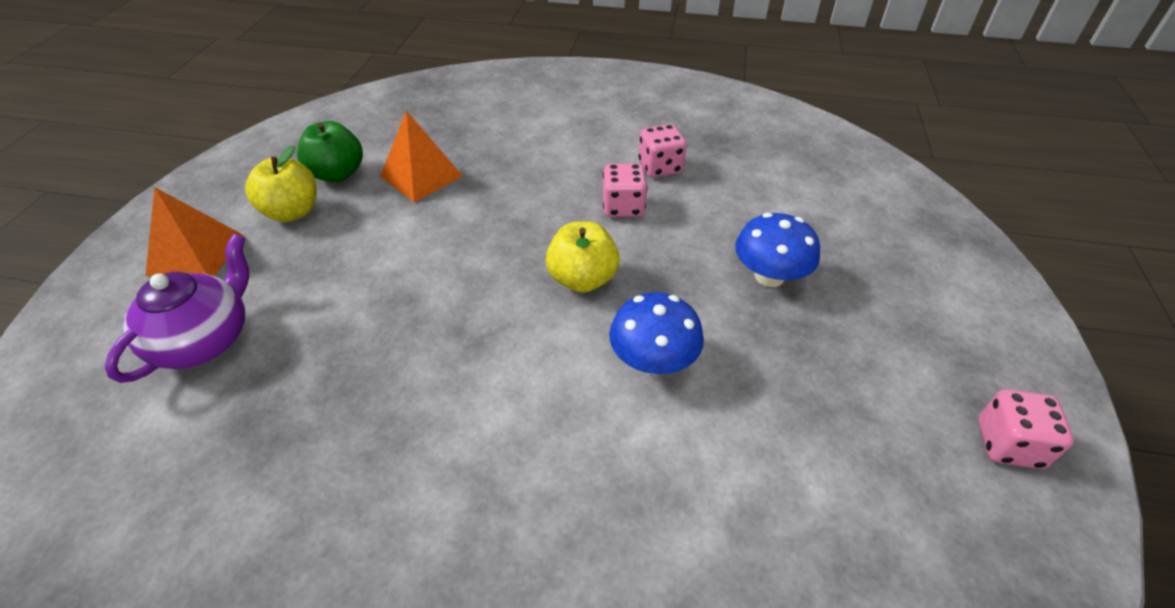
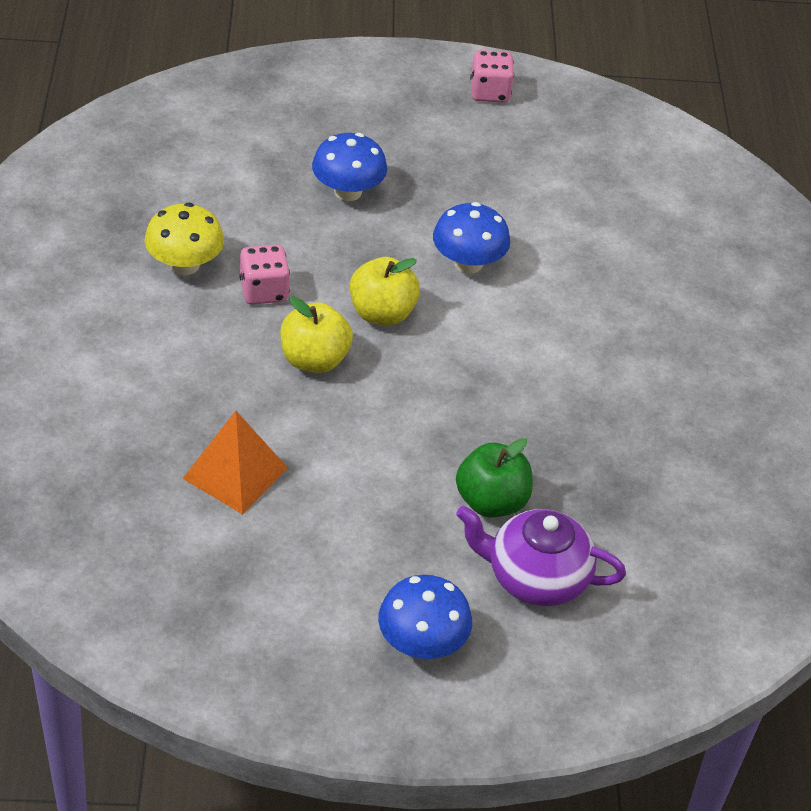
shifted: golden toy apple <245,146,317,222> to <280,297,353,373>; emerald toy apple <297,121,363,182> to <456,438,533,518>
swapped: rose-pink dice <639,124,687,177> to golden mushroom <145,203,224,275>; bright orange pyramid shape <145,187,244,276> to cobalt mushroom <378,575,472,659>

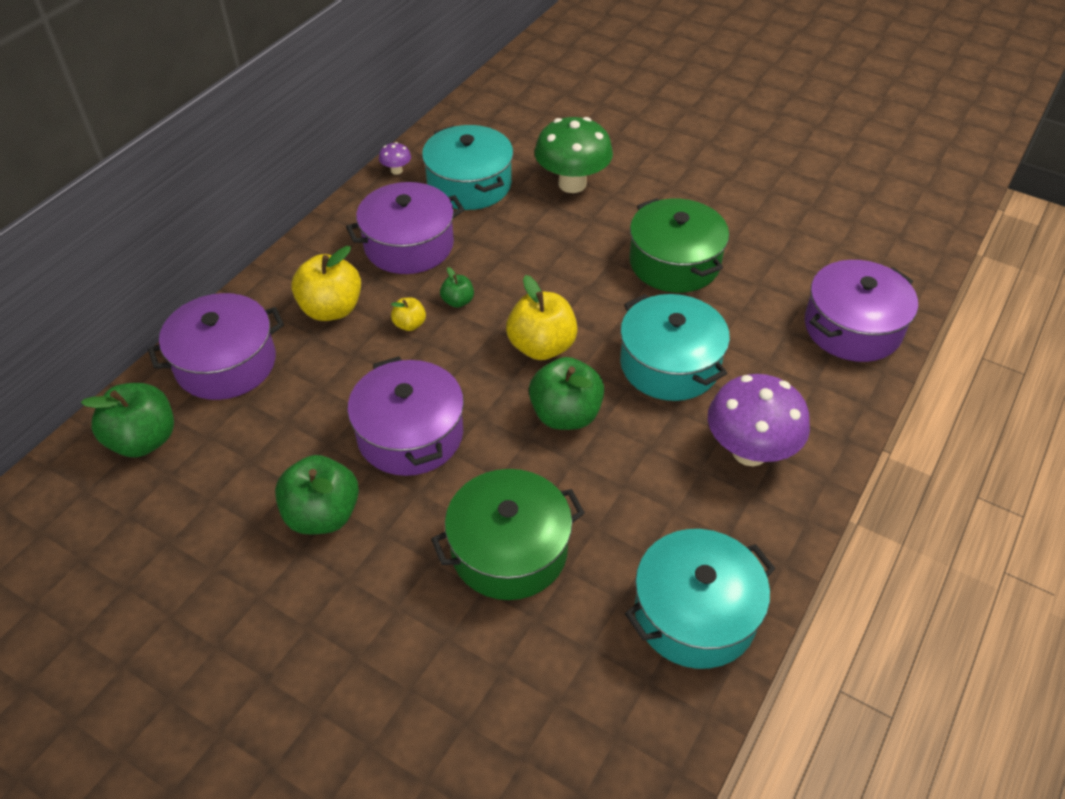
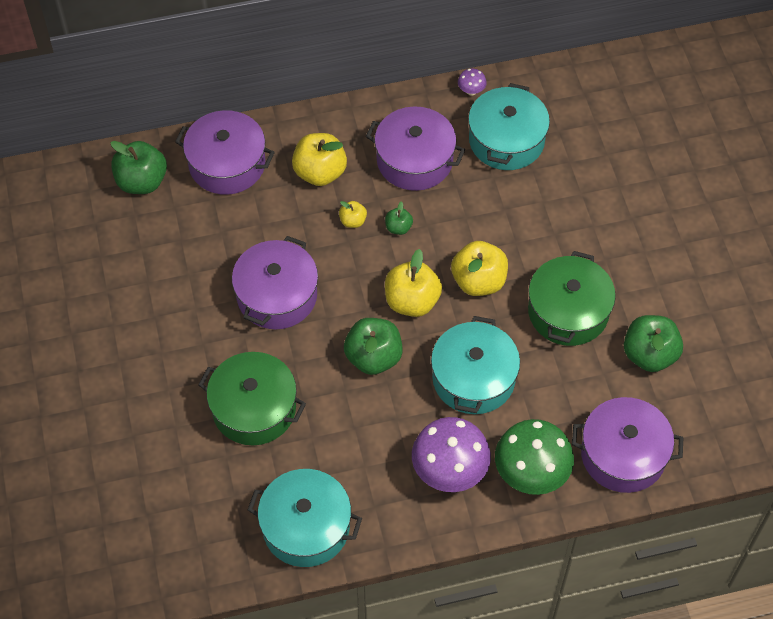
new: golden toy apple <451,241,508,296>
shifted: emerald mushroom <534,117,613,193> to <495,419,574,495>; emerald toy apple <275,455,359,535> to <624,315,683,372>

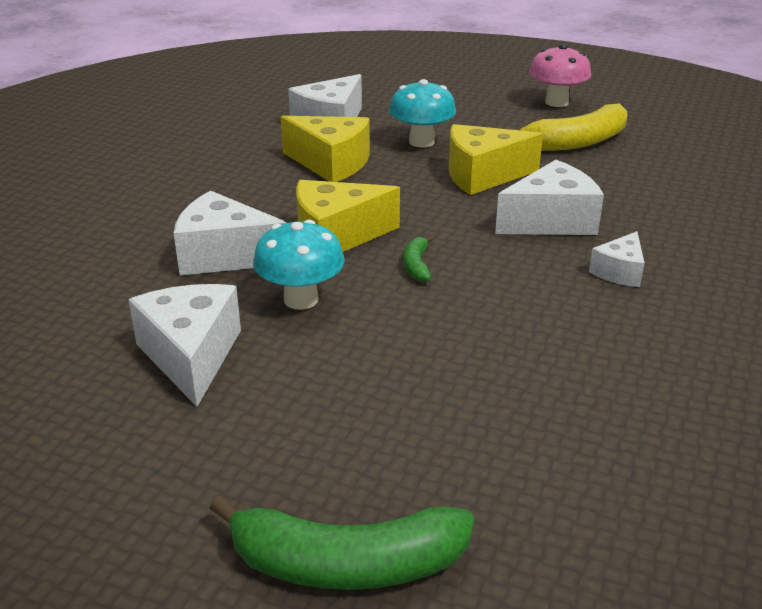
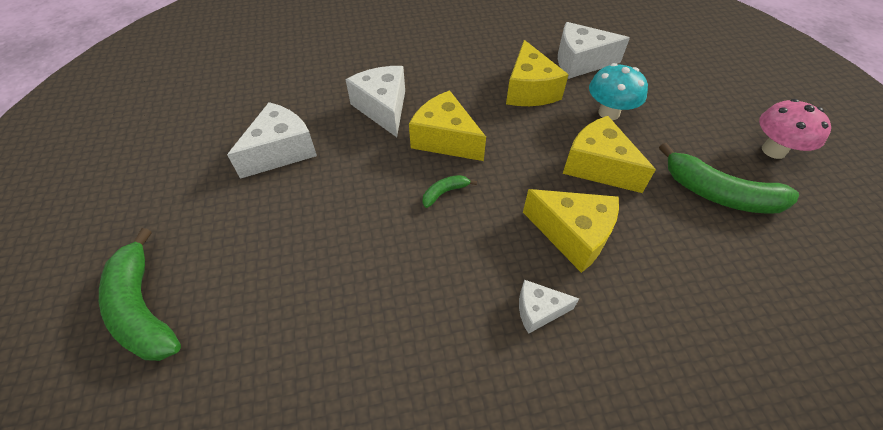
gone: teal mushroom <253,220,345,310>
repainted: pure white piece of cheese <495,160,604,235> to golden piece of cheese <523,189,619,273>; golden banana <505,104,628,151> to emerald banana <659,143,799,214>

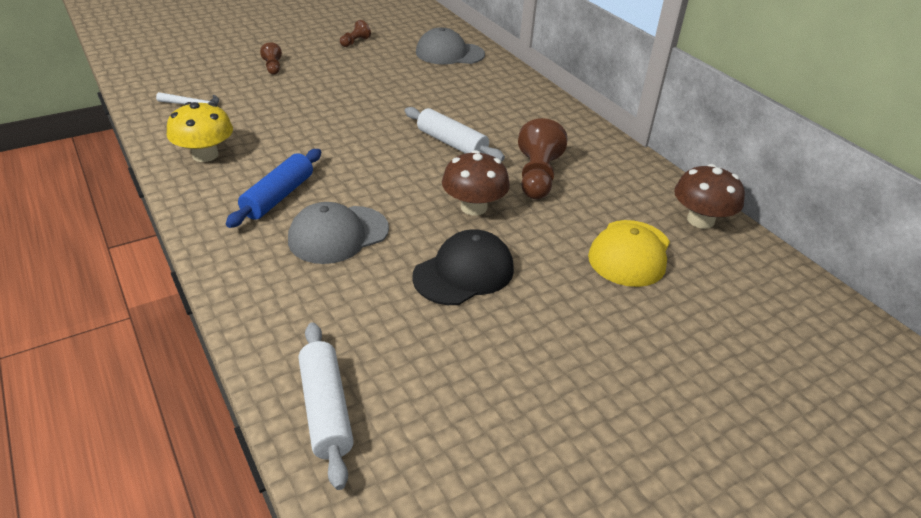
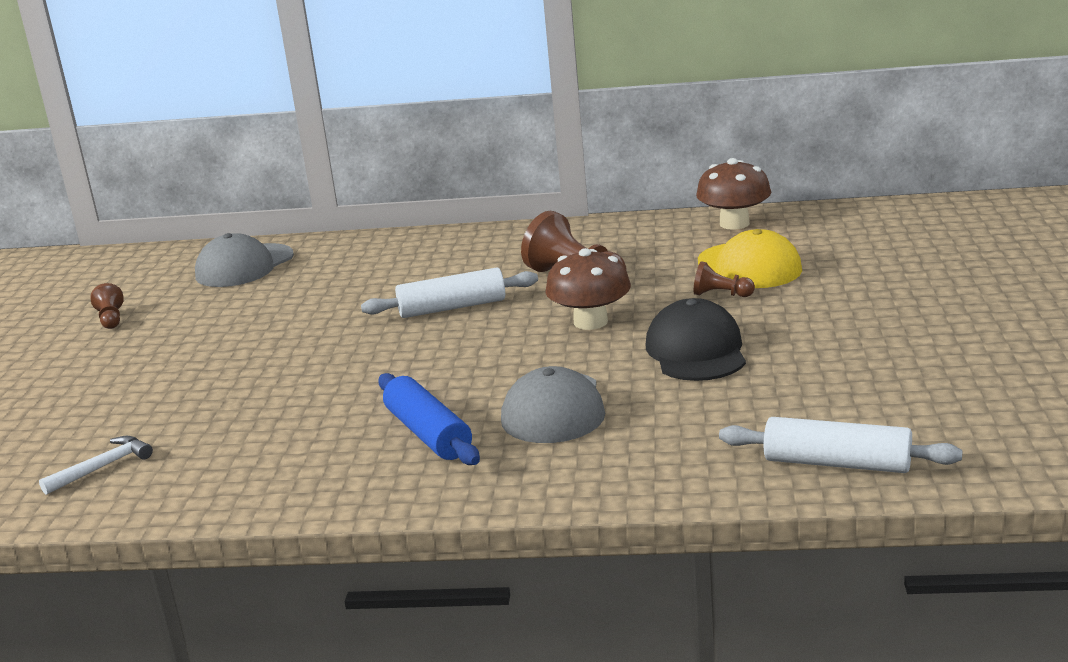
gone: golden mushroom <167,102,233,162>
shifted: dark brown game pawn <260,42,282,75> to <694,261,755,297>

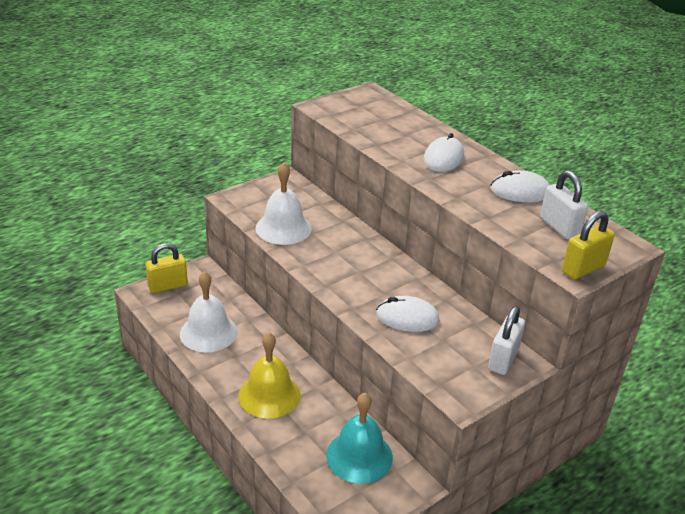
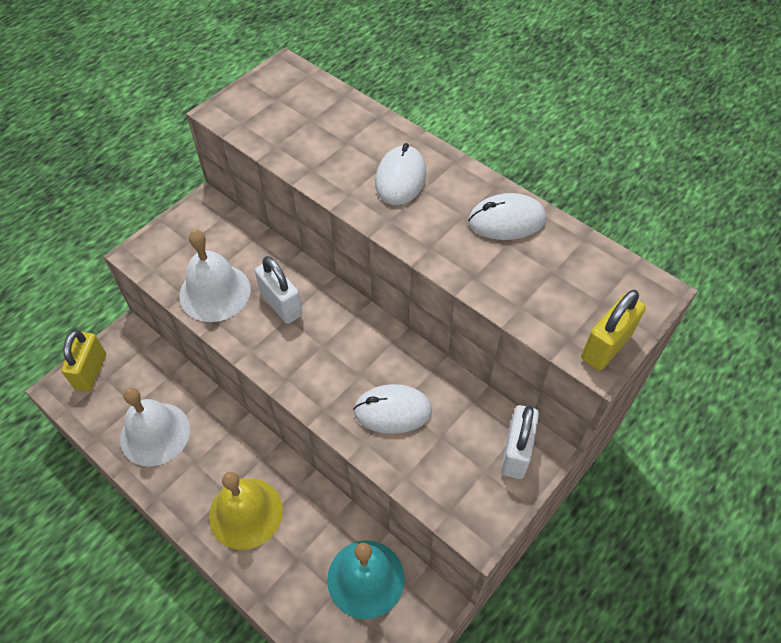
shifted: pure white padlock <540,171,588,239> to <255,256,302,324>
rotated: golden padlock <145,243,188,293> = <61,330,106,391> 45 degrees counterclockwise

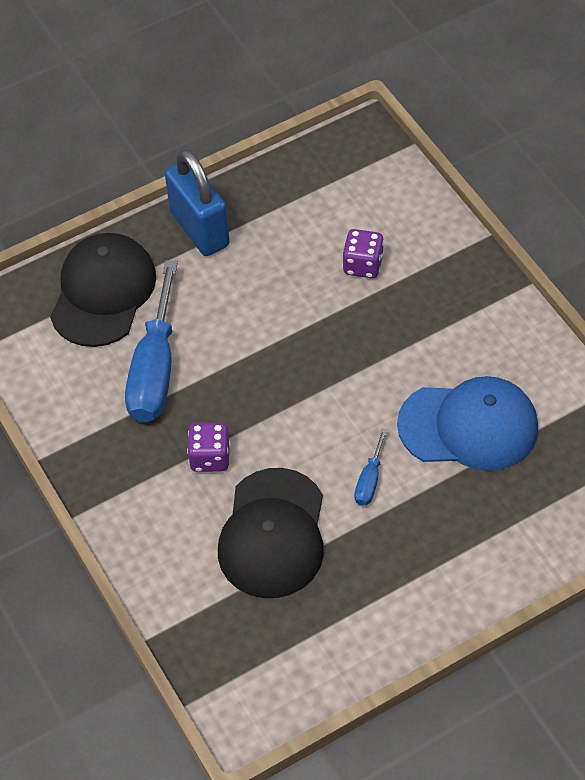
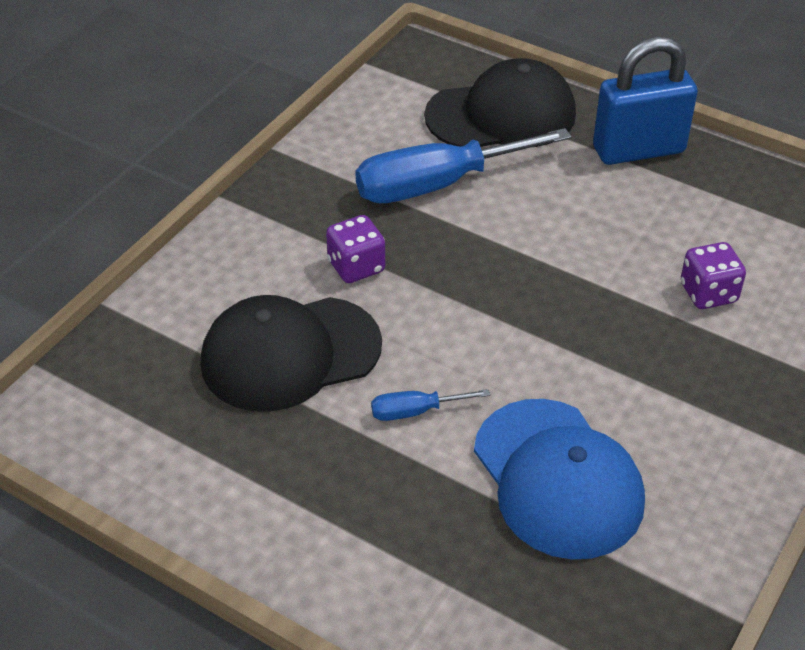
rotated: cobalt padlock <165,149,230,256> = <593,37,698,165> 45 degrees clockwise

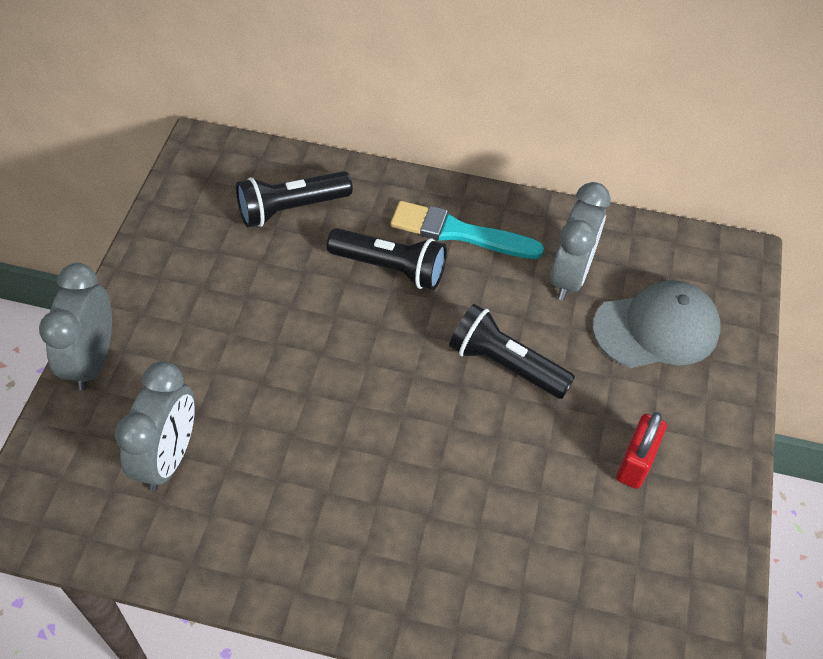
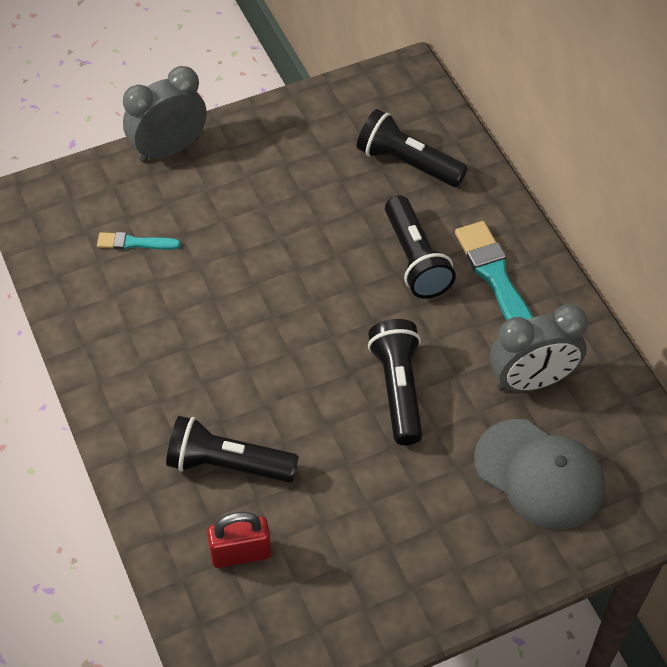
new: jet-black torch <166,416,299,483>
shifted: red padlock <616,412,667,489> to <207,512,271,568>
swapped: grey bedside clock <115,361,195,491> to teal paint brush <97,232,181,250>

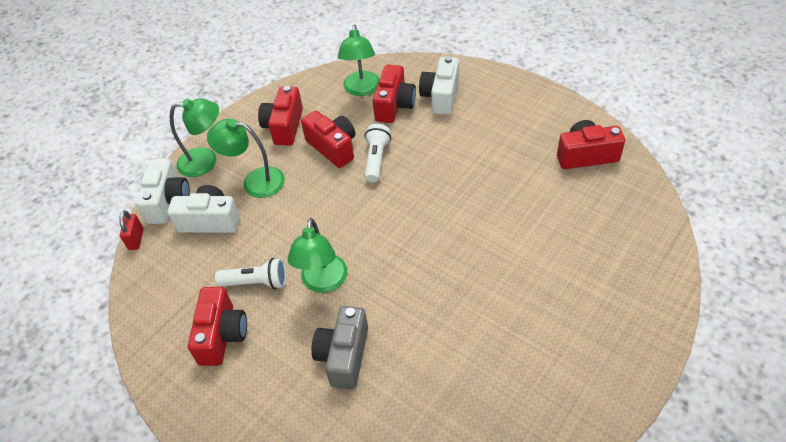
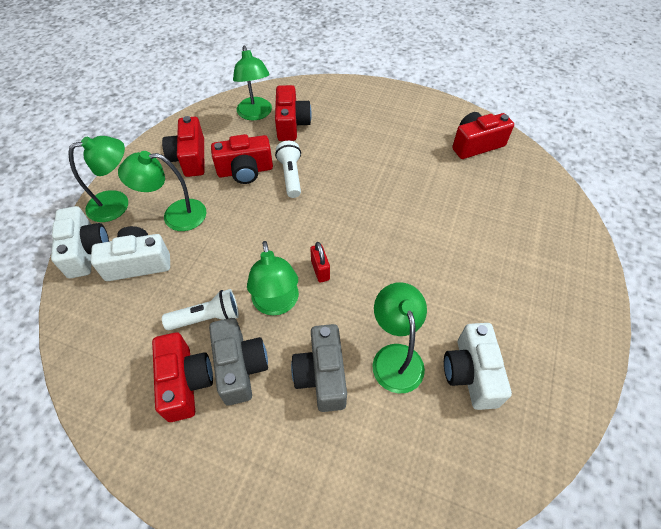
new: grey photo camera <209,318,268,405>; emerald desk lamp <372,282,427,393>
shifted: red padlock <119,210,144,250> to <310,242,330,283>; pure white photo camera <419,56,459,115> to <444,323,512,410>
rotated: red photo camera <301,110,355,168> = <211,134,273,184> 135 degrees clockwise

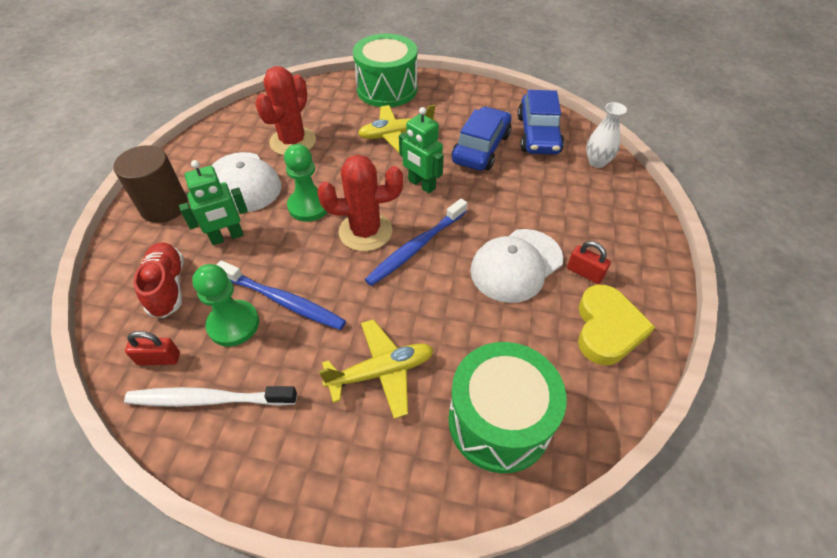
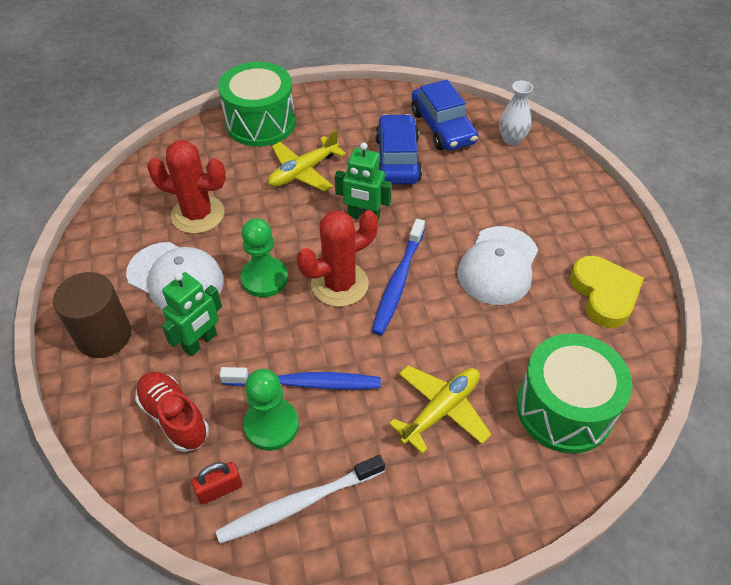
gone: red padlock <567,241,611,284>
rotated: red prickly plant <255,66,316,155> = <147,140,226,234> 75 degrees counterclockwise

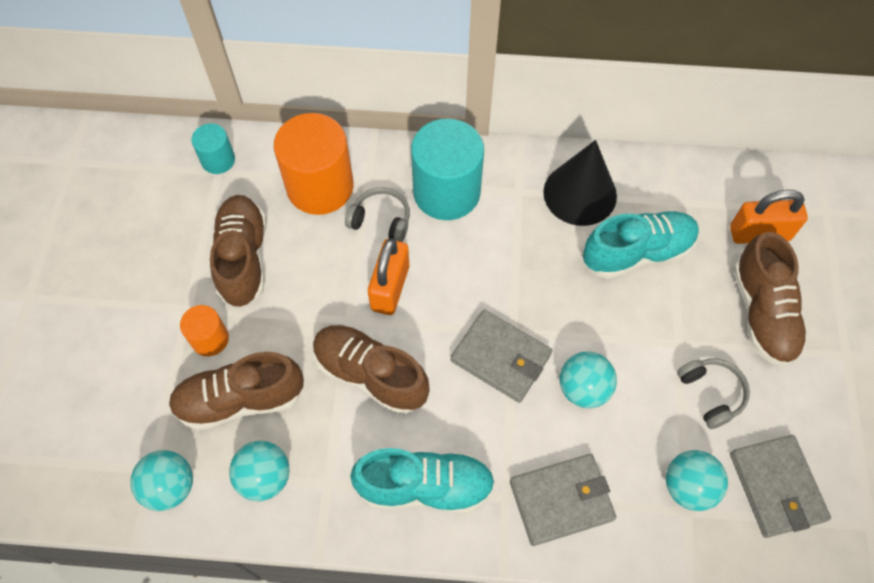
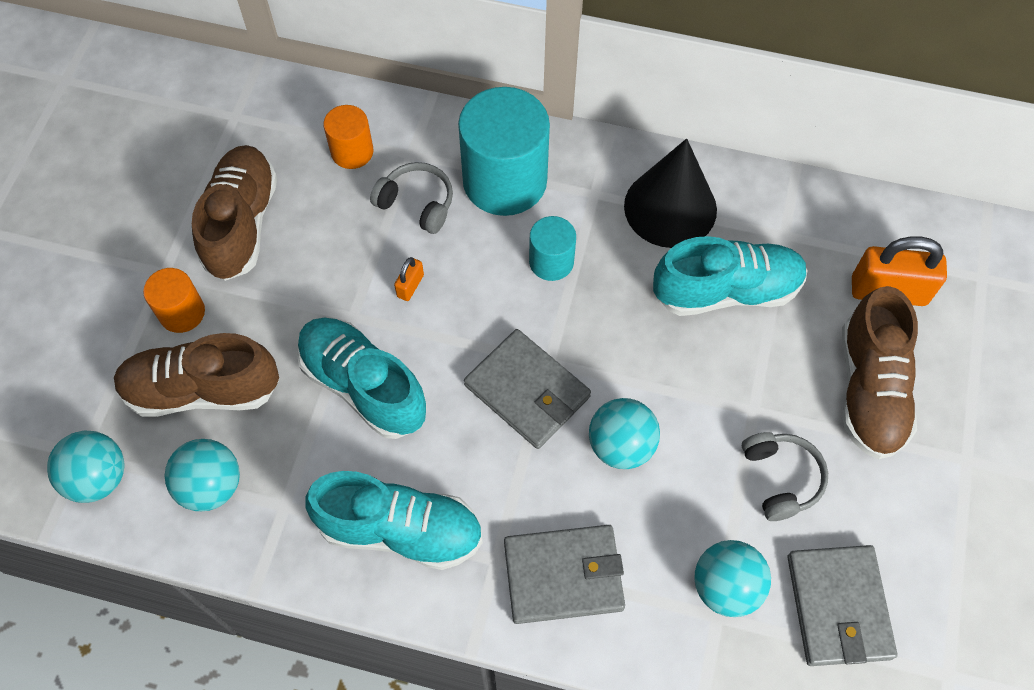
shifted: teal cylinder shape <192,123,235,174> to <529,216,576,281>
repainted: dark brown lace-up shoe <313,325,430,415> to teal lace-up shoe <297,318,427,439>
scaled: bright orange cylinder shape <274,113,354,215> = <323,105,373,169> x0.51; bright orange padlock <368,238,409,315> = <394,257,424,301> x0.47

